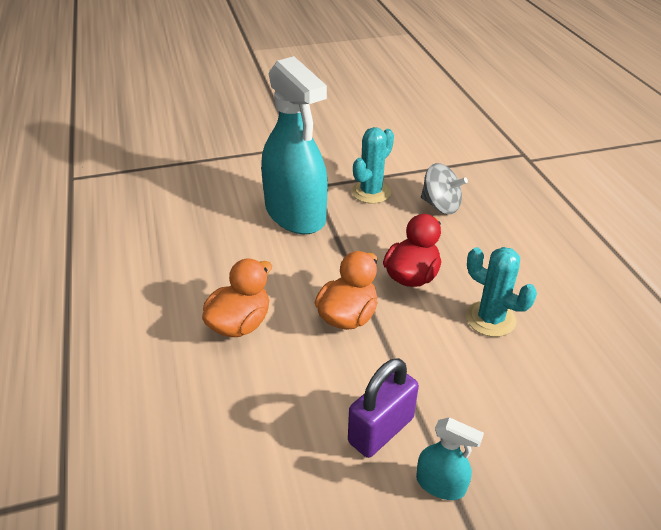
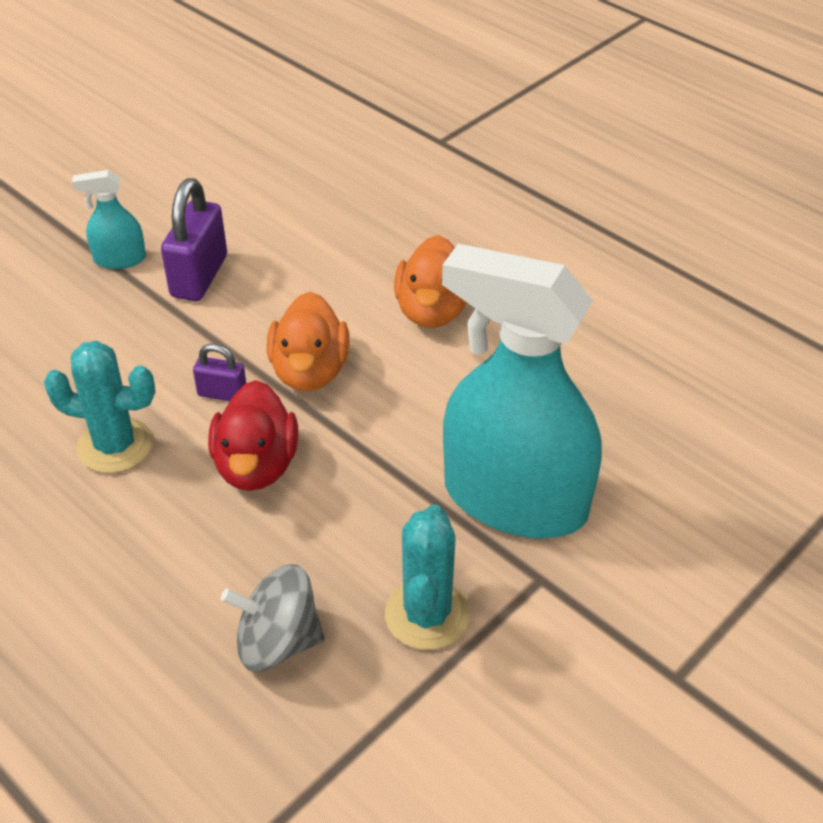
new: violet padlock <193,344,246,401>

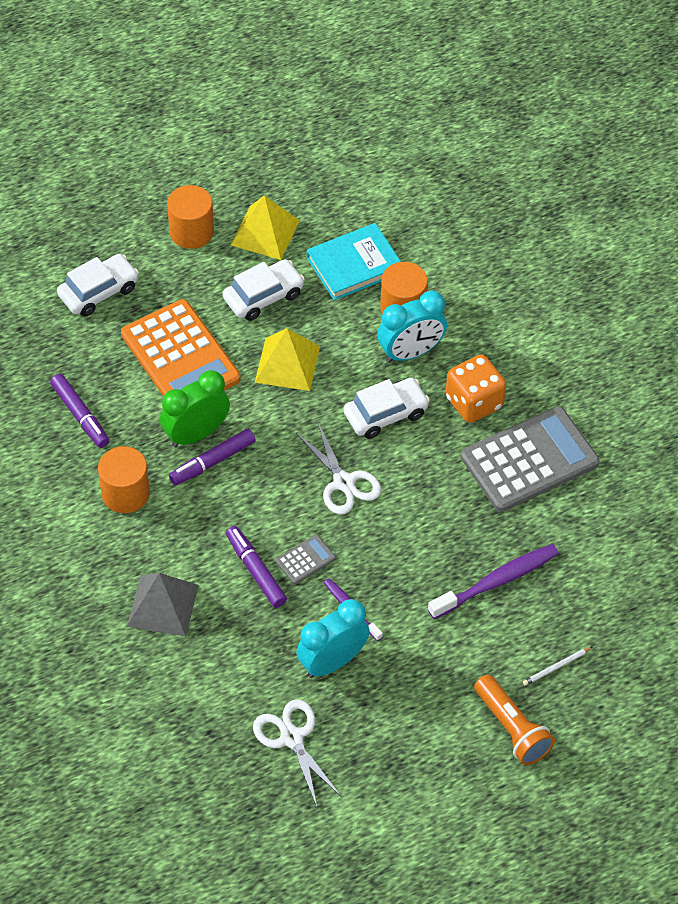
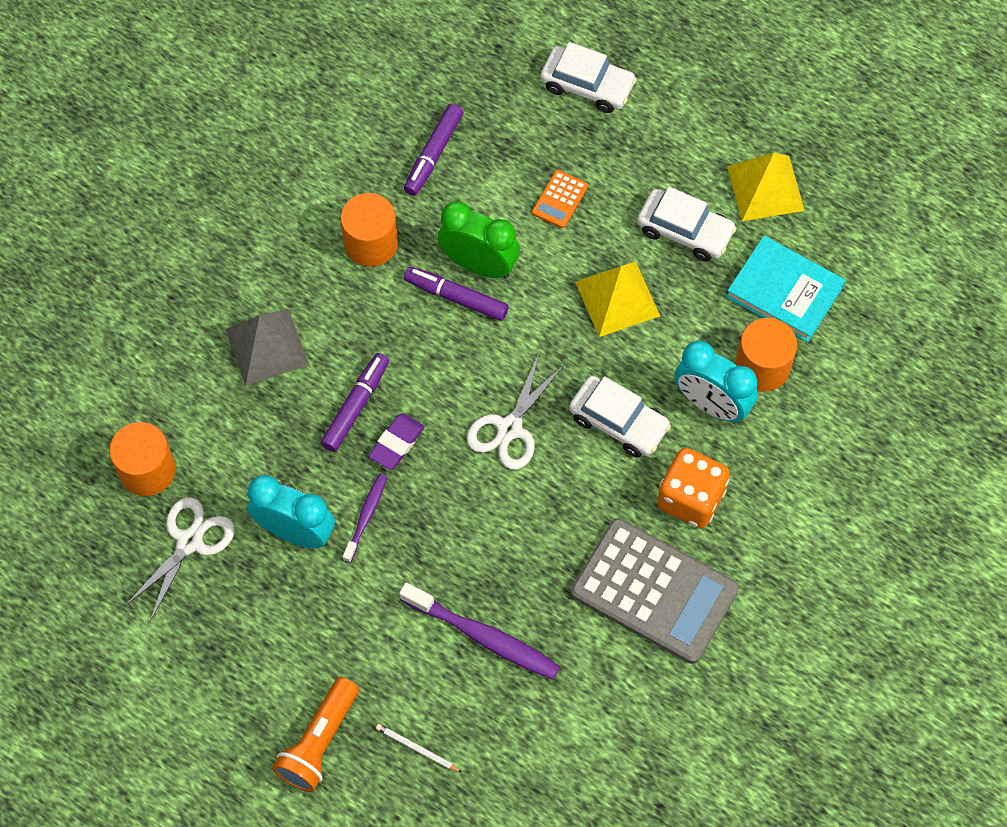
shifted: bright orange cylinder shape <167,185,214,249> to <109,422,176,496>
swapped: grey pocket calculator <276,535,335,584> to violet pencil eraser <368,413,425,470>
scaled: bright orange pocket calculator <121,299,241,397> = <532,170,588,228> x0.42

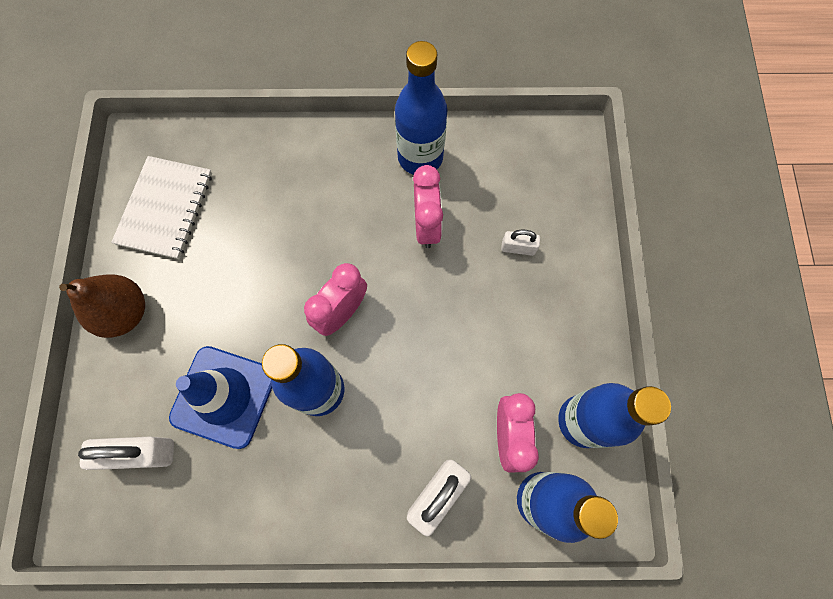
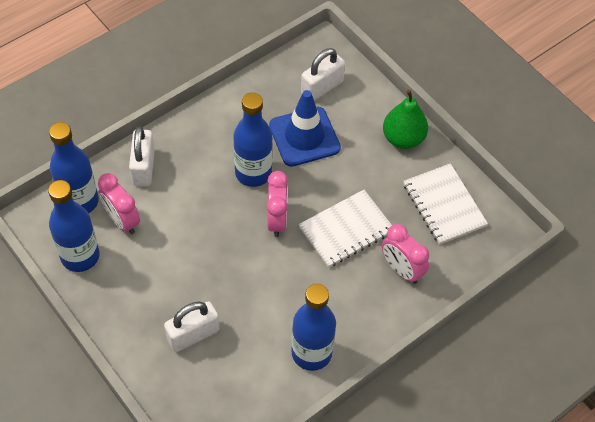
new: pure white exercise book <298,190,392,268>
shifted: rose-pink bedside clock <413,165,443,248> to <382,224,429,284>
repainted: dark brown pear <59,274,145,338> to emerald pear <383,90,428,149>
scaled: pure white padlock <501,230,540,256> = <164,301,219,352> x1.79

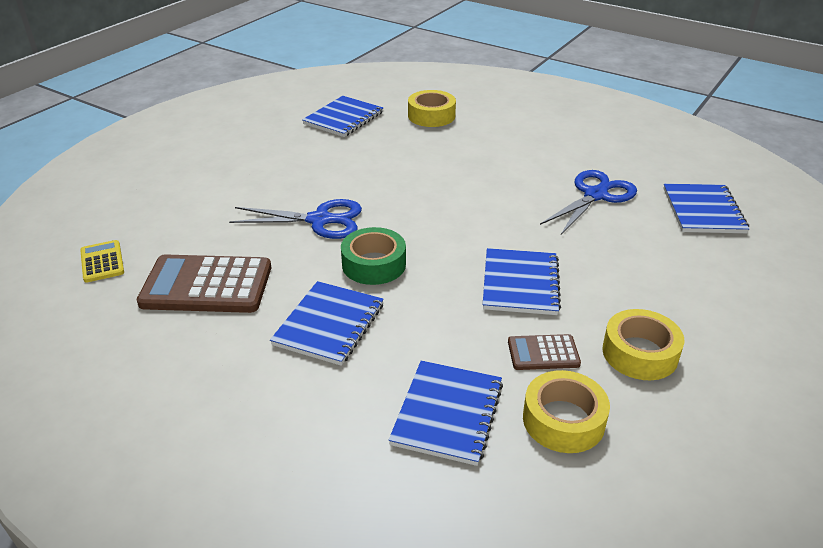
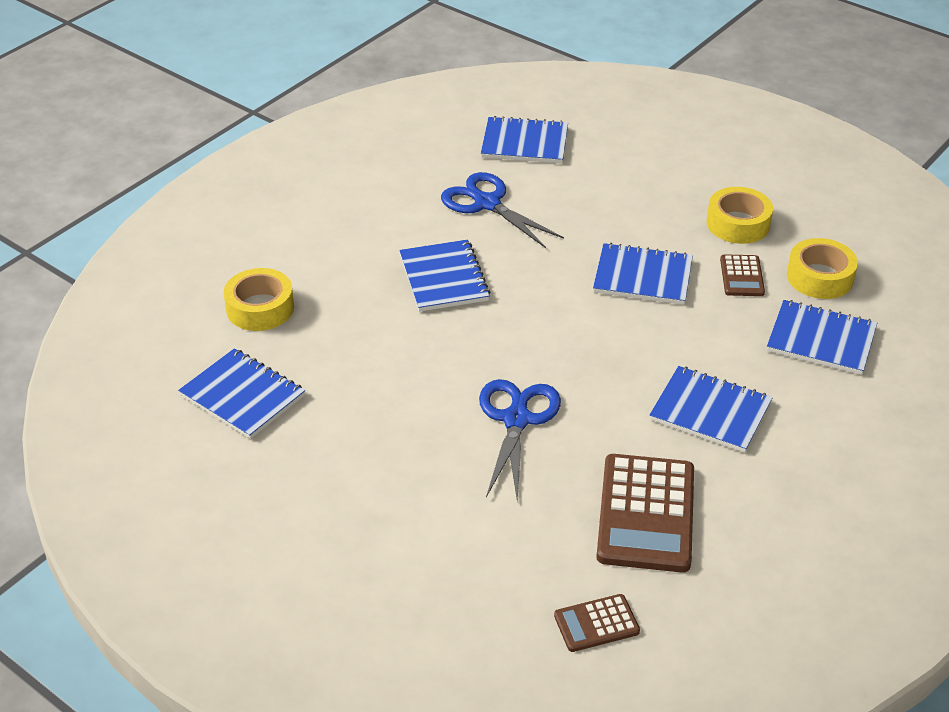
gone: emerald tape <341,227,406,285>
new: cobalt exercise book <399,239,490,312>
repainted: golden pocket calculator <80,240,124,283> to dark brown pocket calculator <554,594,640,652>

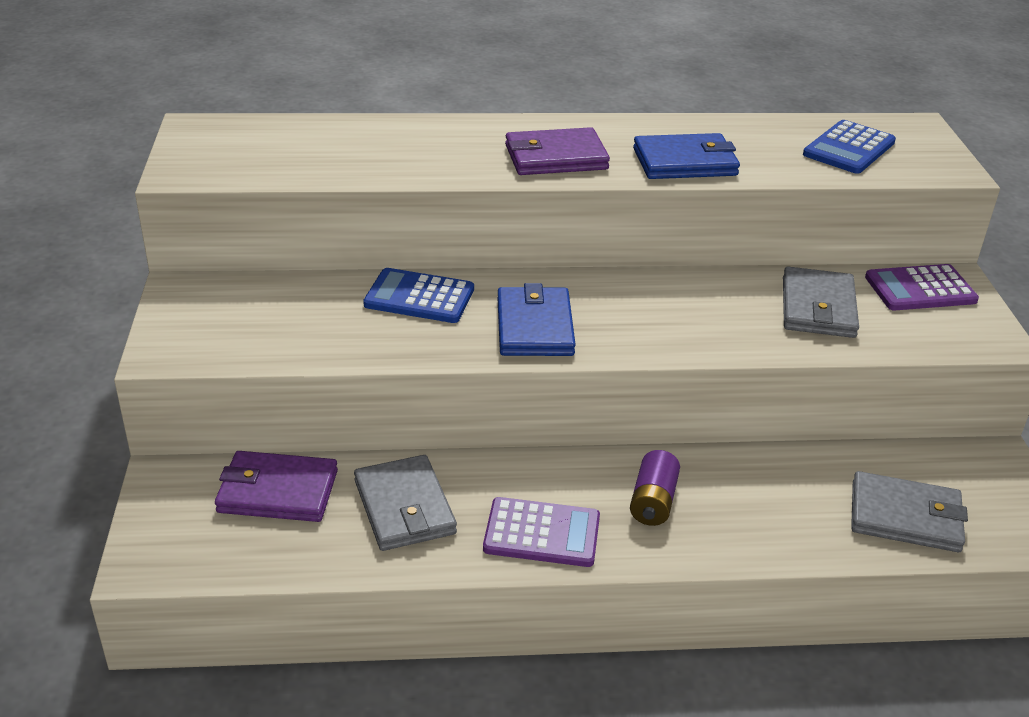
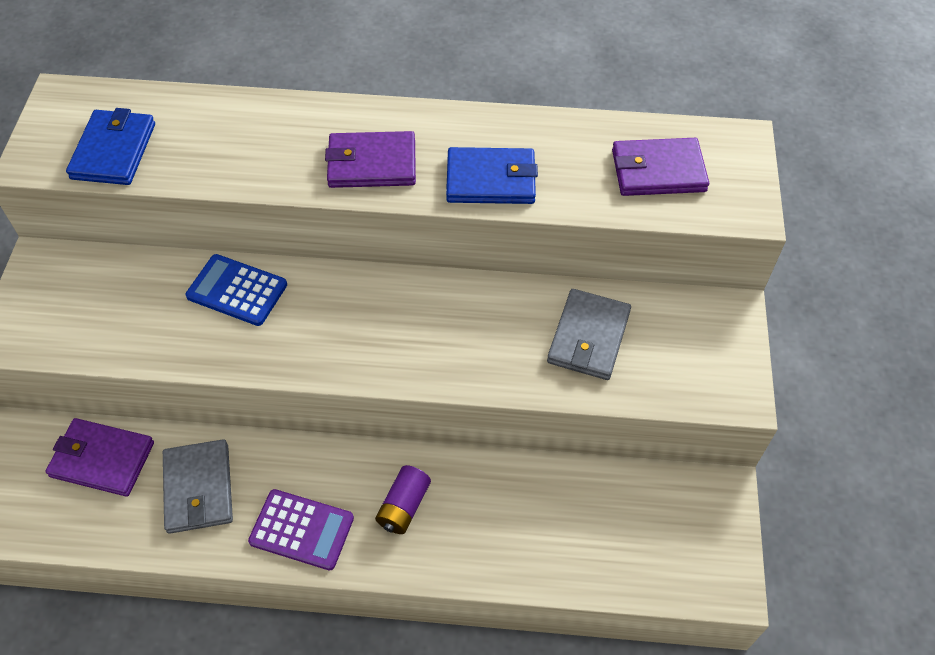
gone: grey wallet <851,471,968,552>; violet pocket calculator <865,264,979,310>
shifted: cobalt wallet <497,283,576,356> to <66,108,155,185>
swapped: cobalt pocket calculator <803,120,896,174> to violet wallet <612,138,709,196>

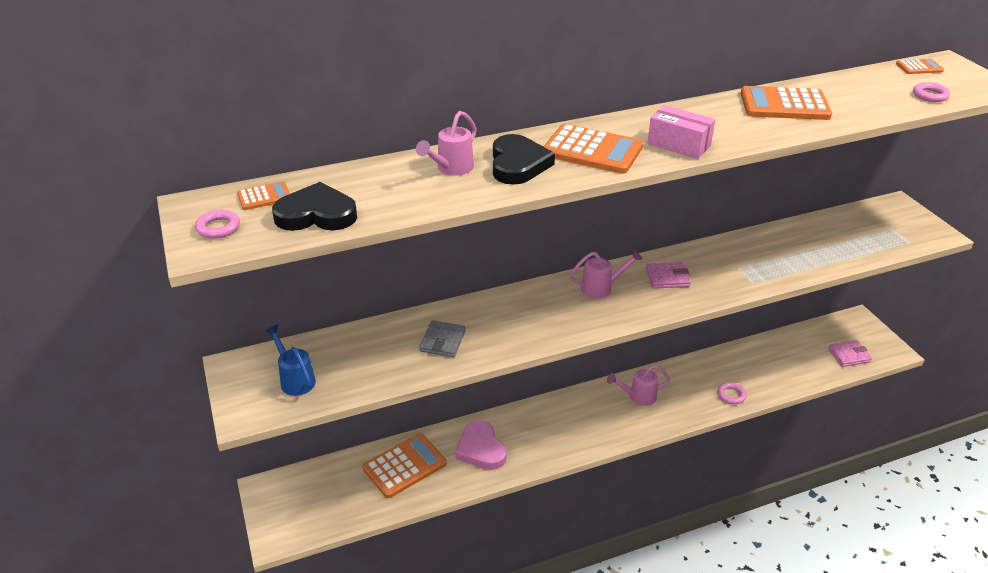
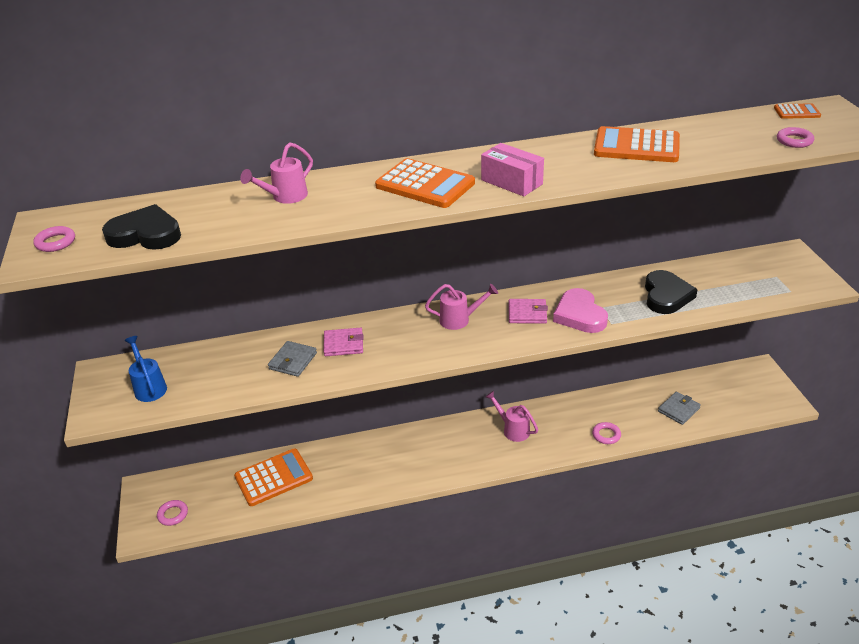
gone: bright orange pocket calculator <237,181,290,210>
new: rose-pink hoop <157,500,188,526>; grey wallet <658,392,701,425>
shifted: rose-pink wallet <828,340,872,367> to <323,328,364,356>; rose-pink heart shape <455,421,507,470> to <553,288,608,333>; jet-black heart shape <493,134,555,185> to <645,270,698,314>
rotated: rose-pink sprinkling can <607,365,670,406> = <485,391,538,442> 45 degrees clockwise

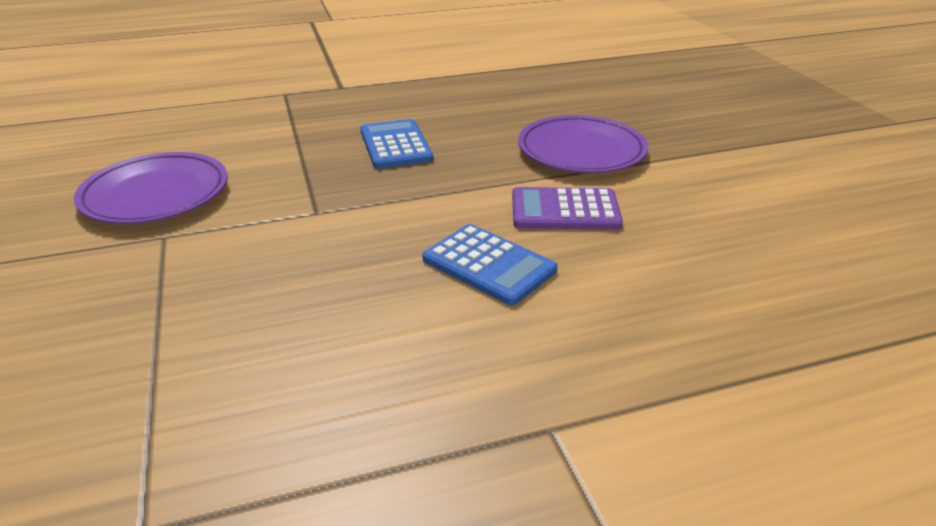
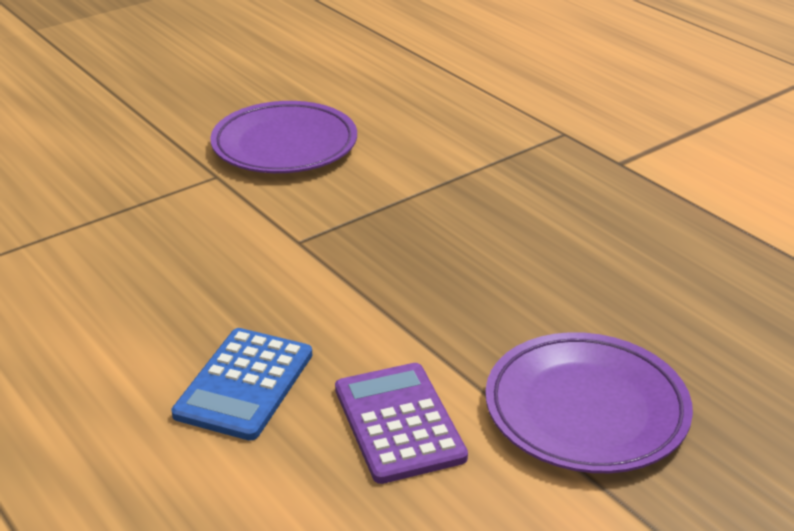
gone: cobalt pocket calculator <360,119,433,169>

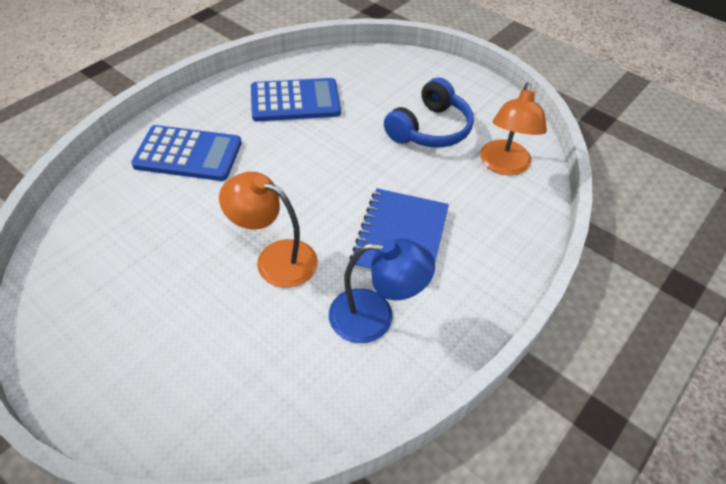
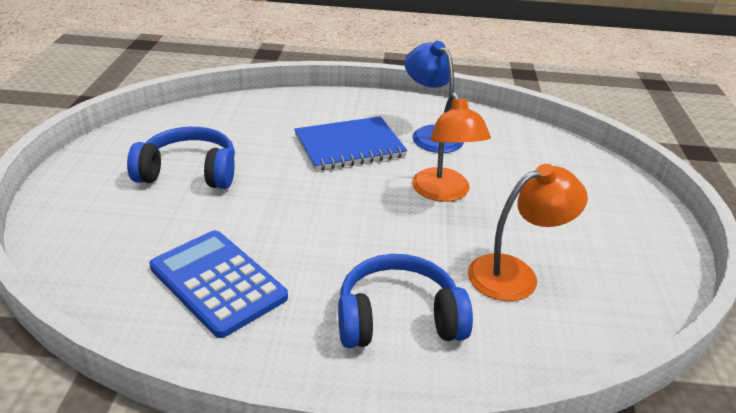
shifted: bright orange desk lamp <480,83,547,176> to <468,164,588,301>
swapped: cobalt pocket calculator <131,125,242,181> to cobalt headset <338,254,473,348>

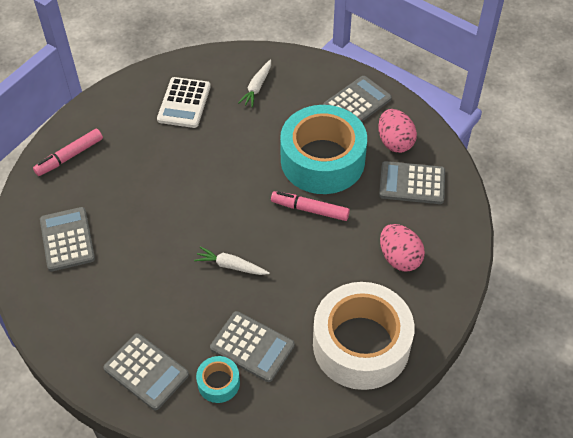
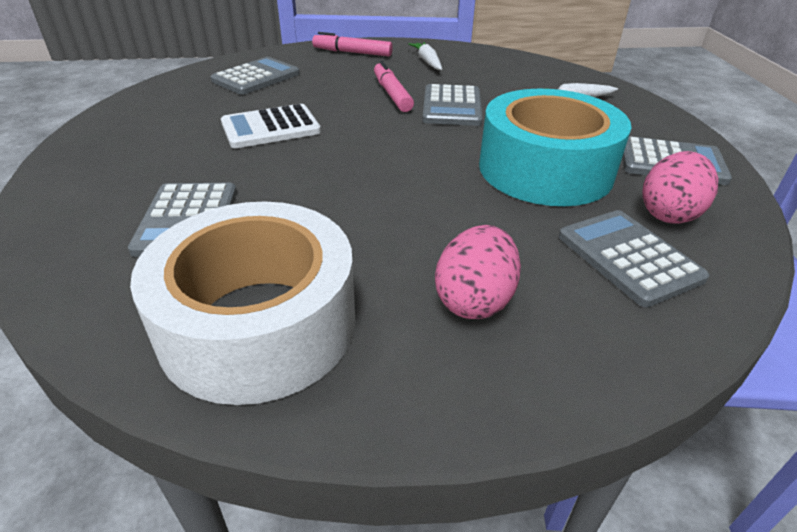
gone: teal tape <196,356,240,403>
shifted: pure white pocket calculator <157,77,211,128> to <221,104,321,148>; rose-pink felt pen <271,191,350,221> to <374,61,414,112>; pure white toy carrot <194,246,270,275> to <408,42,442,70>; grey pocket calculator <103,333,189,410> to <423,84,483,126>

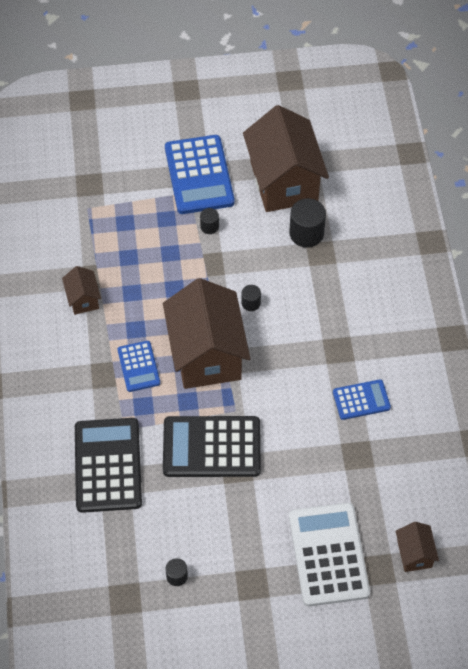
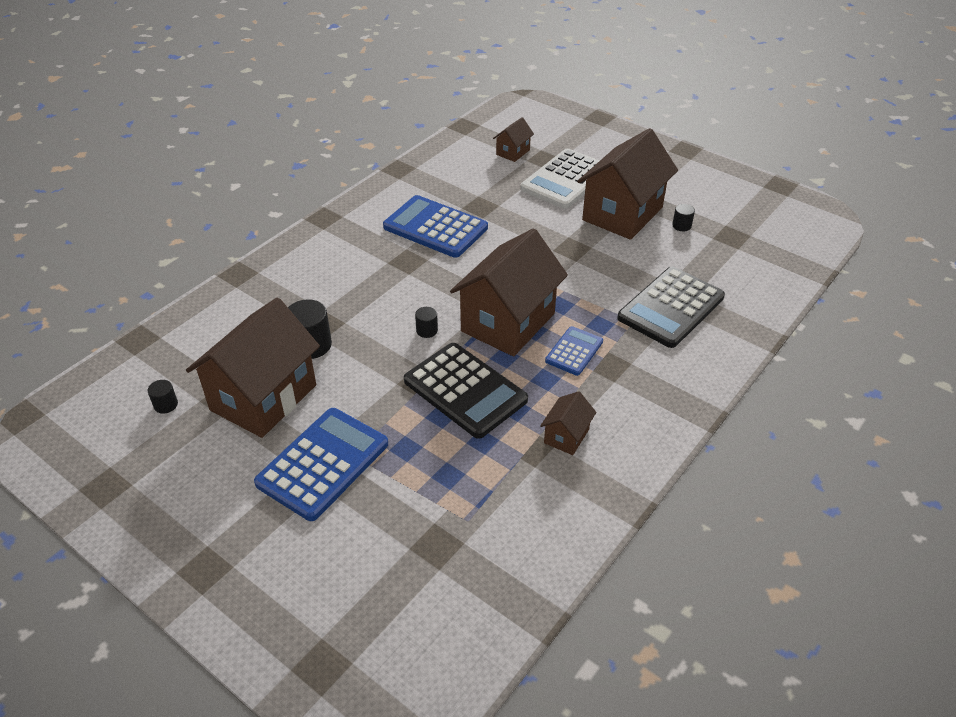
new: dark brown cottage <577,128,678,240>
shifted: jet-black cylinder shape <200,208,219,234> to <148,380,178,414>; jet-black pocket calculator <163,416,261,477> to <404,343,528,439>
scaled: cobalt pocket calculator <333,379,391,420> = <383,195,488,258> x1.83

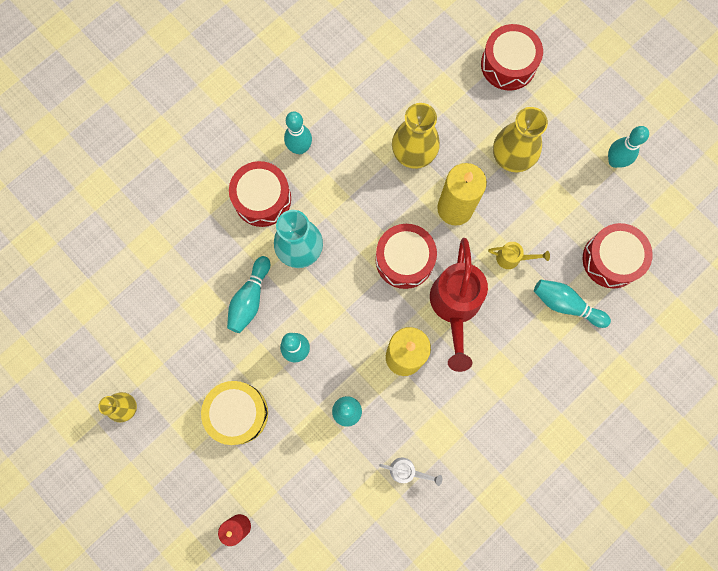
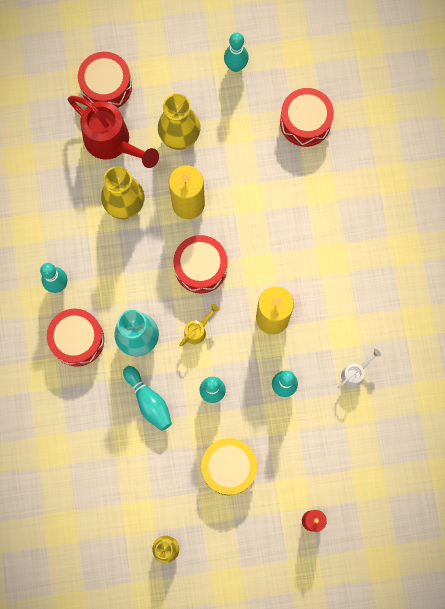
gone: teal bowling pin <534,280,611,328>
shifted: red sprinkling can <430,238,488,372> to <68,96,159,168>; golden sprinkling can <488,242,550,269> to <179,304,219,346>

